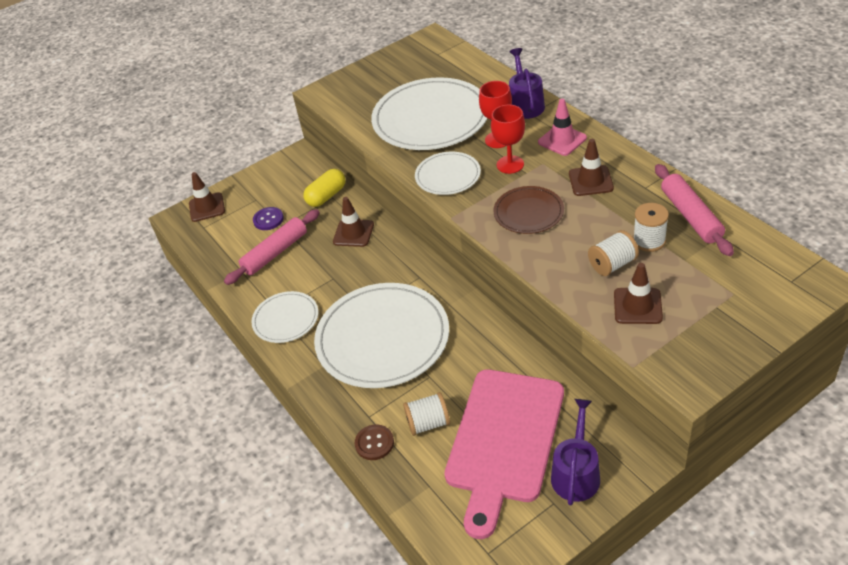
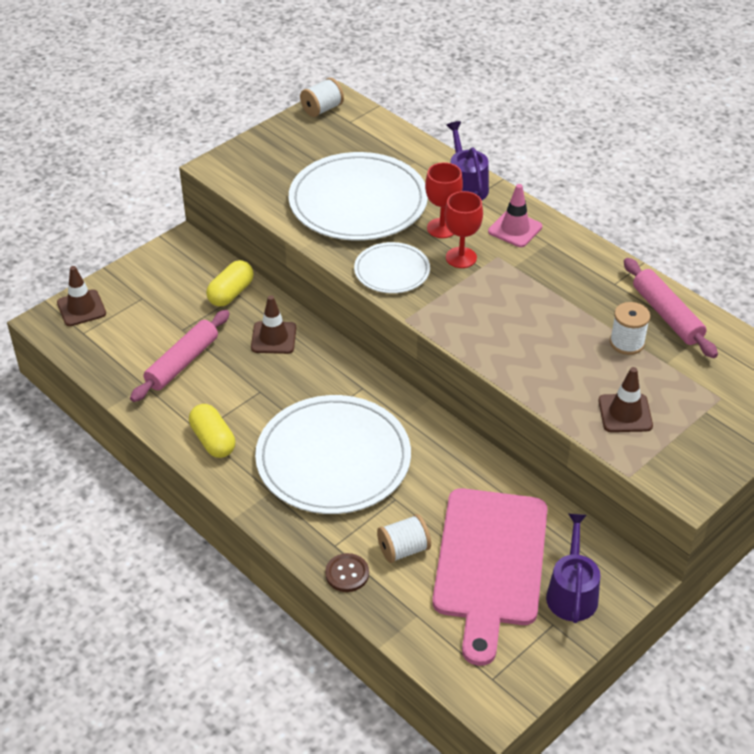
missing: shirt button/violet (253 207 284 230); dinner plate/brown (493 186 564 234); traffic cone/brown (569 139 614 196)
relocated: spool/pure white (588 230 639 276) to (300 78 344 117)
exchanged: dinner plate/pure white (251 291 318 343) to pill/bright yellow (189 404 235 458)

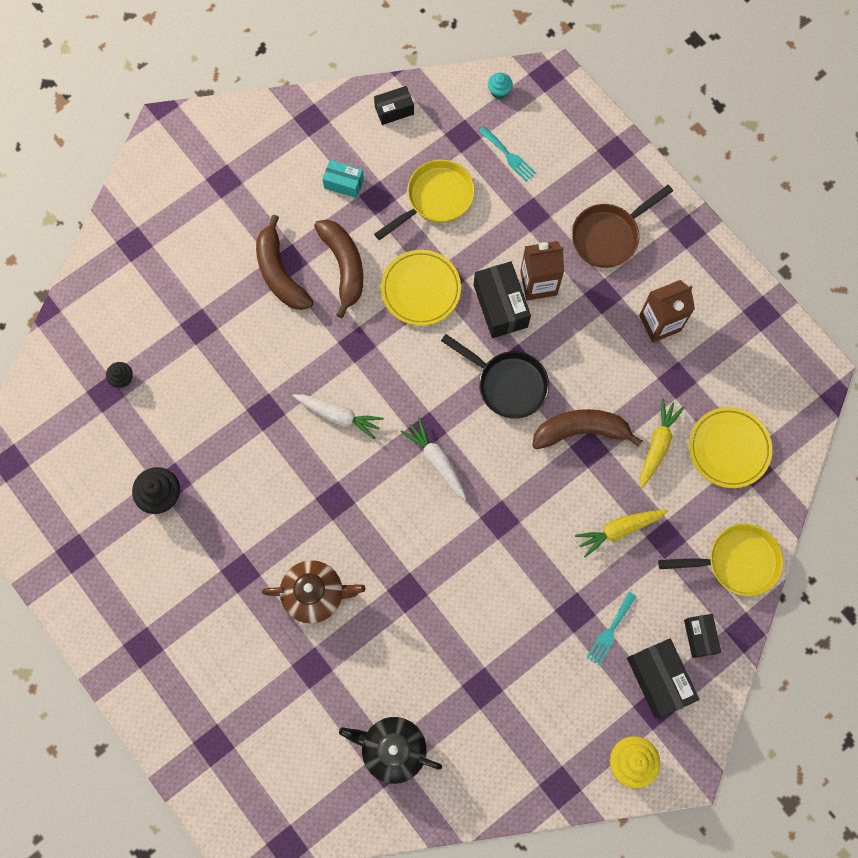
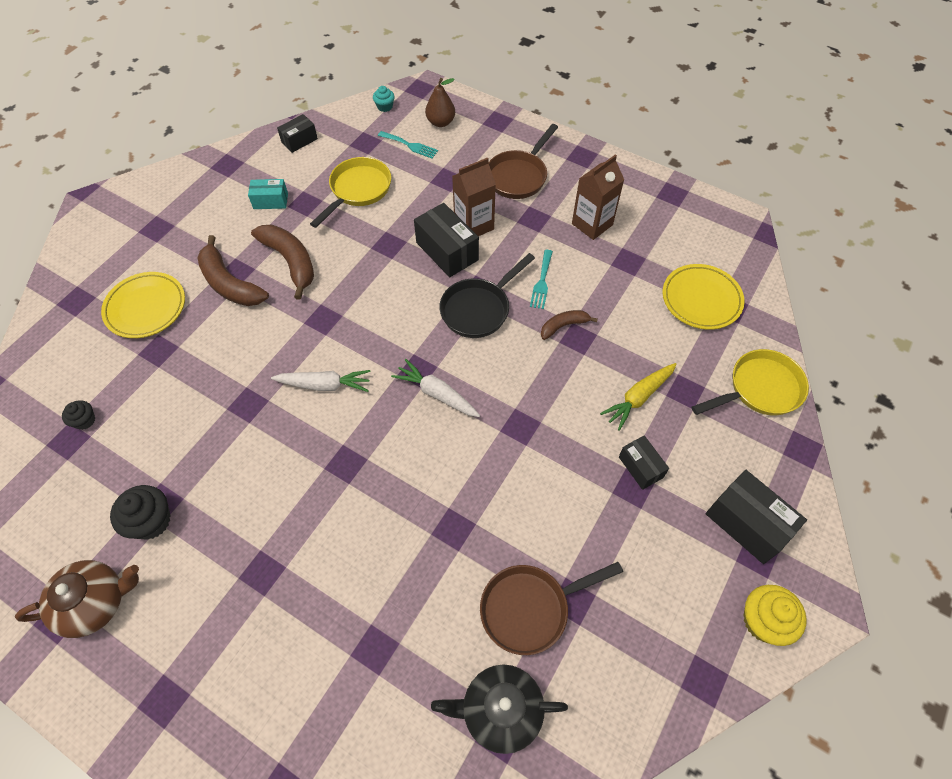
missing: root vegetable/bright yellow (640 399 685 488)
appeared: pear fruit/brown (425 78 455 127); skillet/brown (480 562 623 655)
relocated: teapot/brown (262 560 365 623) to (15 560 139 638); dinner plate/bright yellow (381 250 461 326) to (101 272 185 338); fork/teal (586 591 636 666) to (530 250 553 309); package/ebony (684 614 721 658) to (619 435 669 490)
spun: skillet/ebony (441 334 549 419) = (439 253 535 338) 120 degrees clockwise
size: banana fruit/brown (532 409 642 449) = (541 310 598 340) x0.56

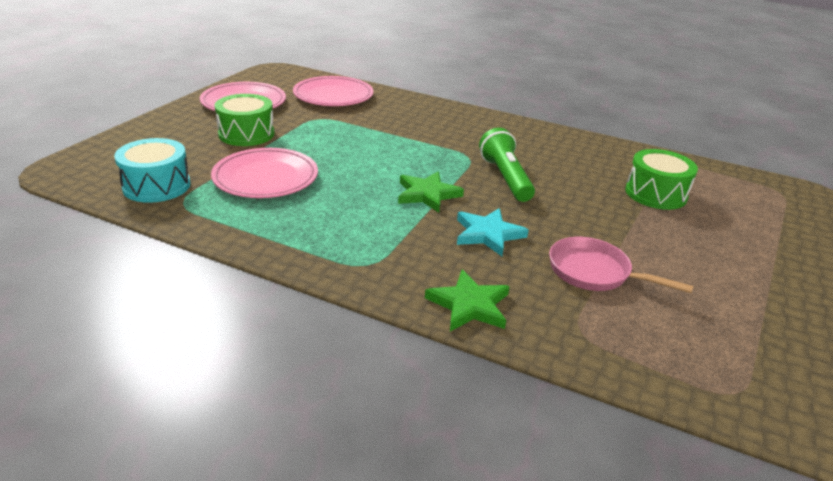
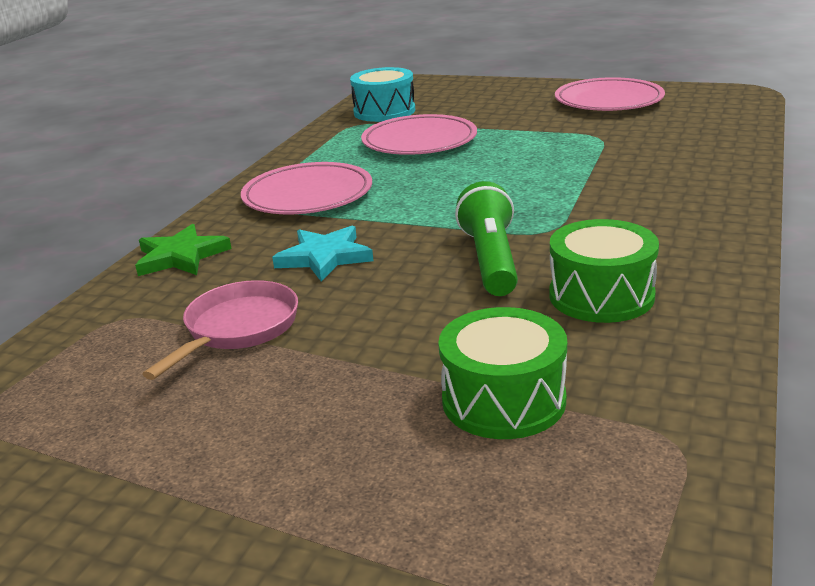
missing: five-pointed star/leaf-green (398 172 464 213)
relocated: snare drum/leaf-green (215 94 274 146) to (549 219 659 323); dinner plate/rose-pink (293 76 373 106) to (241 162 372 214)
spun: pocket torch/leaf-green (479 128 535 202) = (455 181 518 296) 75 degrees counterclockwise

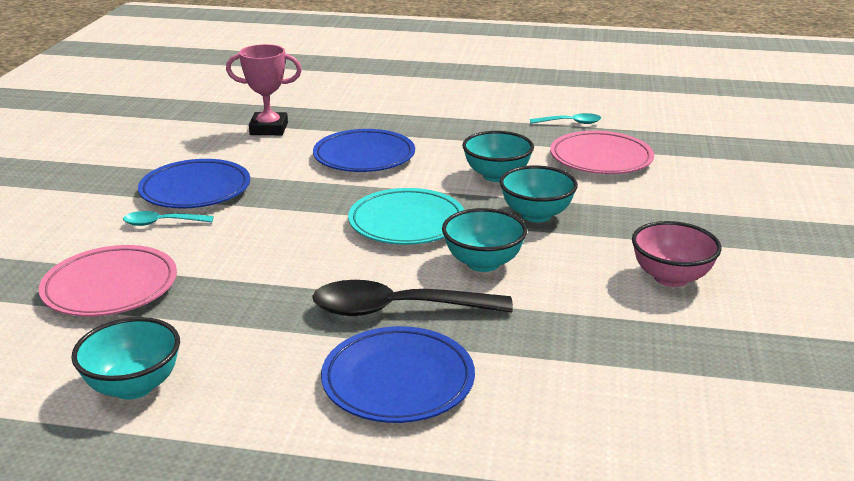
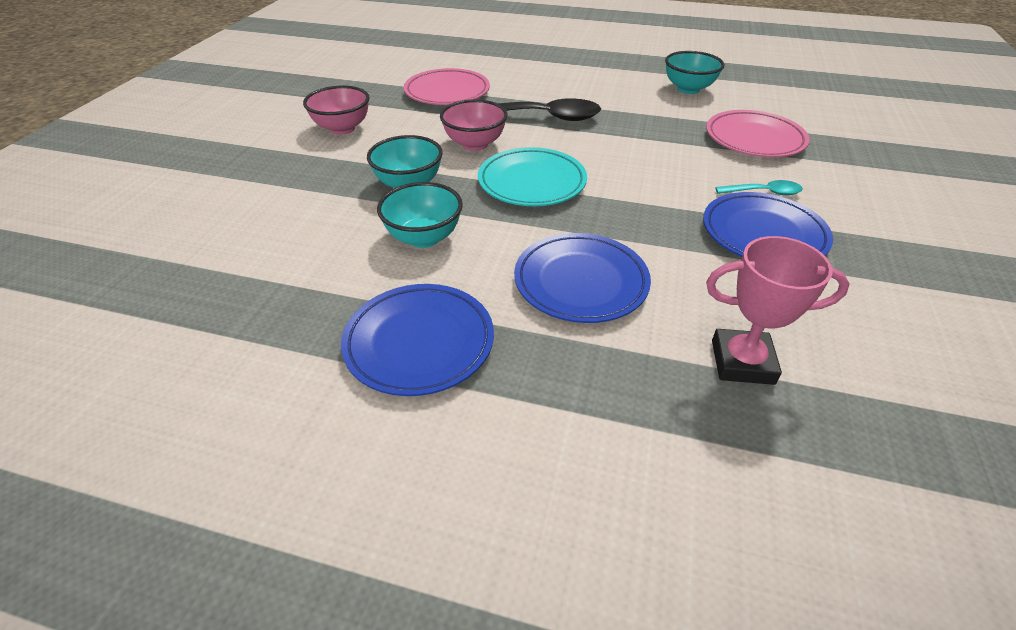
missing: teaspoon/teal (530 113 601 124)
relocated: dinner plate/cobalt (321 326 475 423) to (341 284 494 396); dinner plate/rose-pink (550 131 654 174) to (404 68 490 105)
colour: bowl/teal (442 208 527 272) to bowl/rose-pink (440 99 508 151)

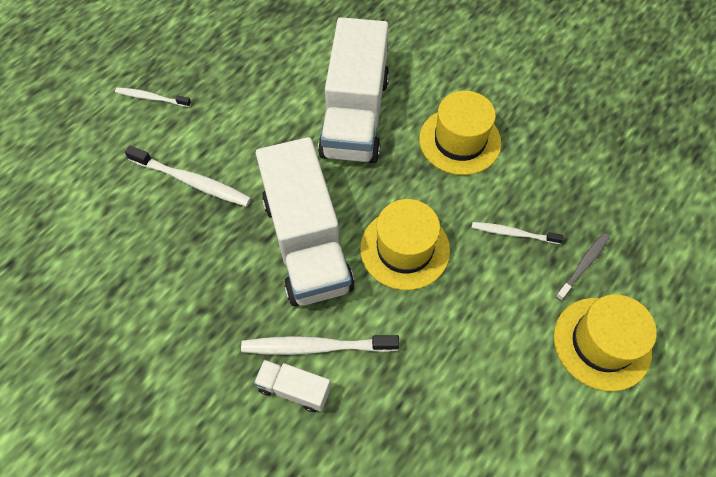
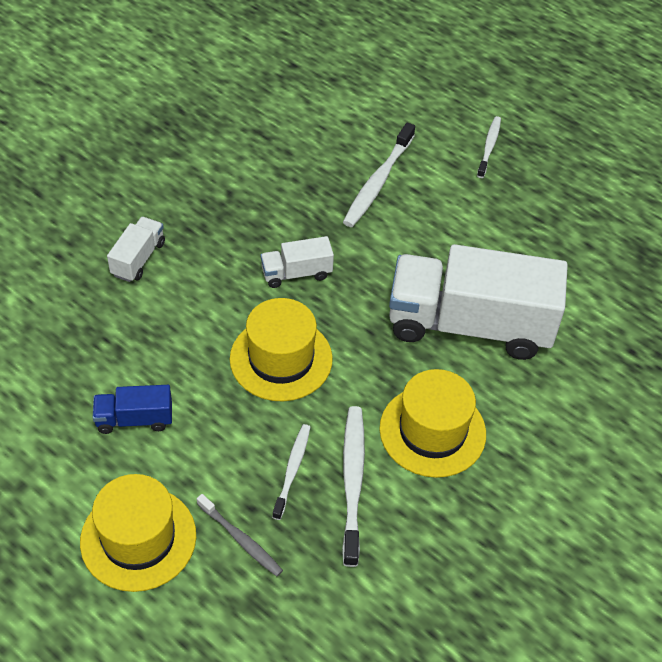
appeared: lorry/cobalt (92 385 172 434)
relocated: dental brush/pure white (241 335 400 355) to (342 406 365 567)
size: lorry/pure white (256 137 355 306) = (261 236 334 288) x0.43

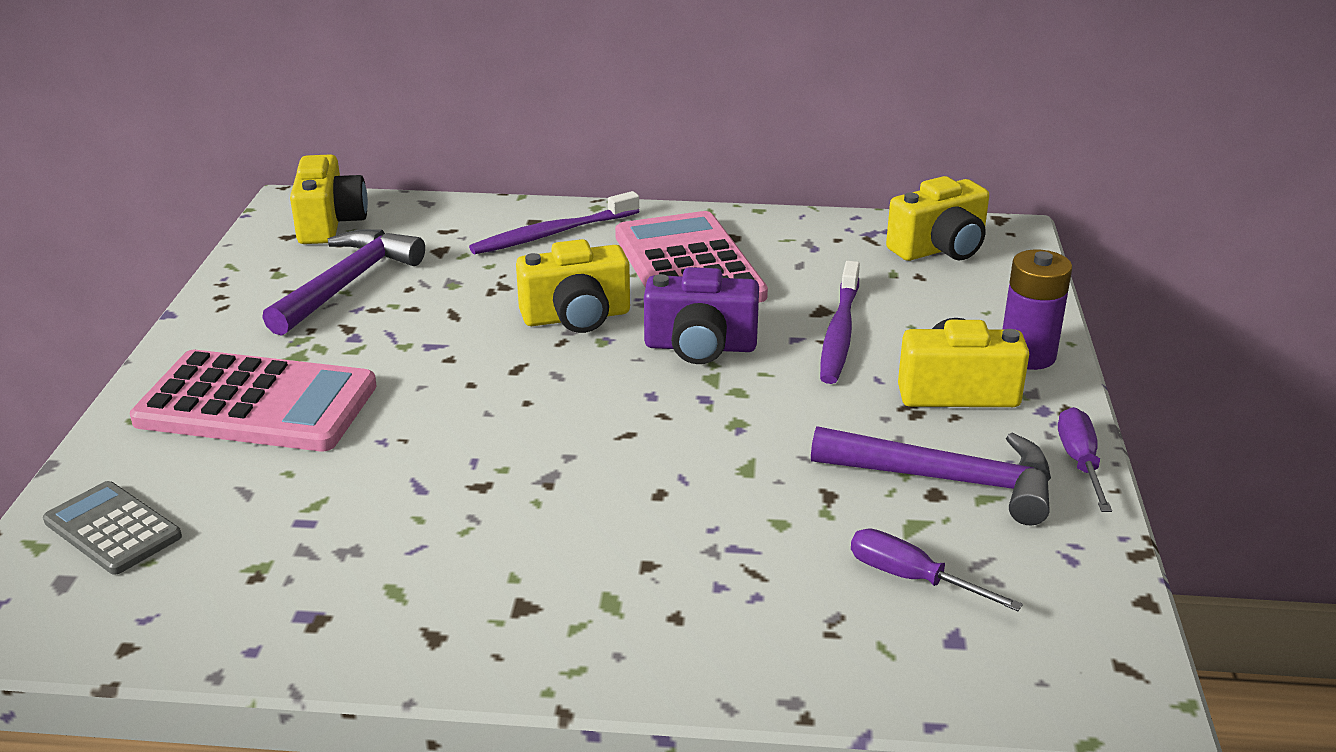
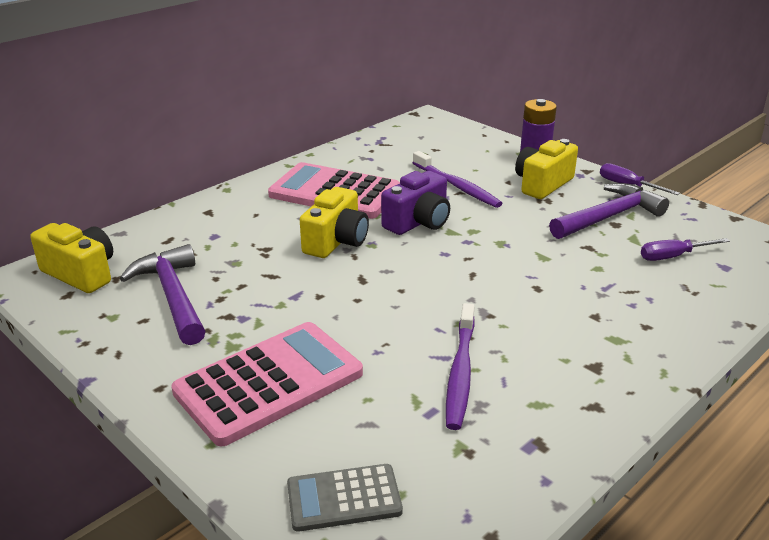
missing: photo camera/bright yellow (886 176 989 261)
relocated: dental brush/violet (469 191 639 254) to (446 303 475 430)

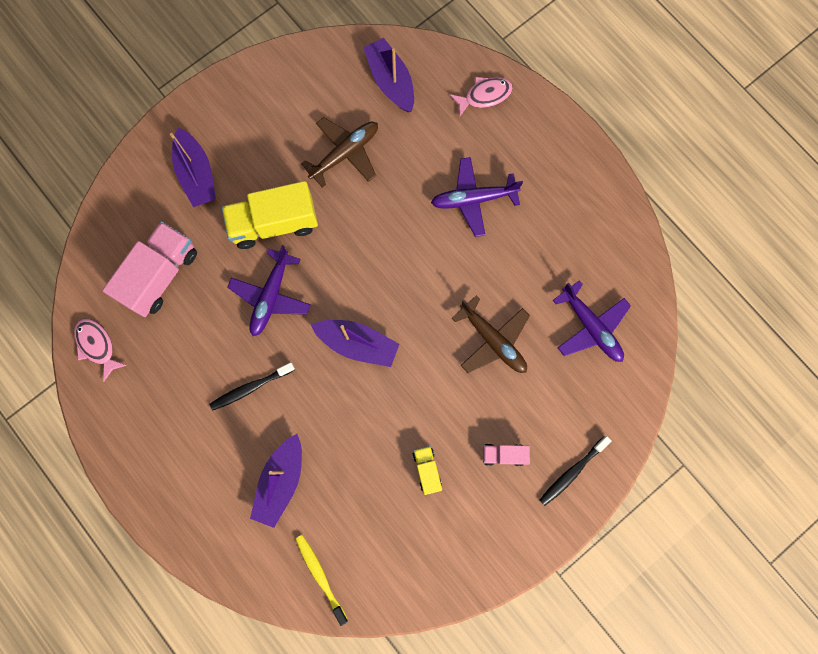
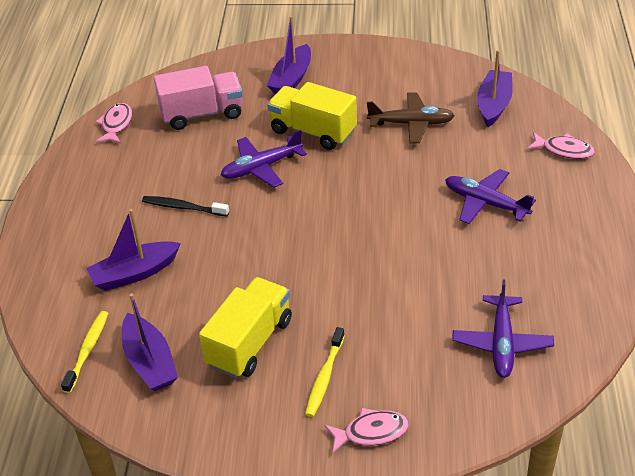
missing: aeroplane/brown (451 296 530 373)
relocated: sailboat/violet (311 320 399 367) to (122 293 178 391)
exchanged: lorry/rose-pink (483 444 530 466) to dental brush/bright yellow (305 327 345 417); dental brush/ebony (539 436 612 506) to fish figure/rose-pink (324 408 409 454)
size: lorry/bright yellow (412 446 442 495) = (199 277 292 378) x2.06

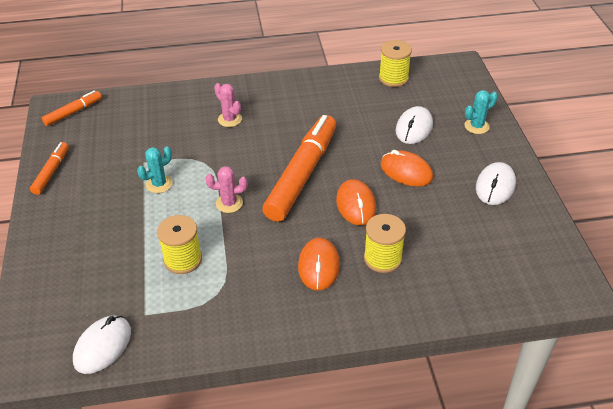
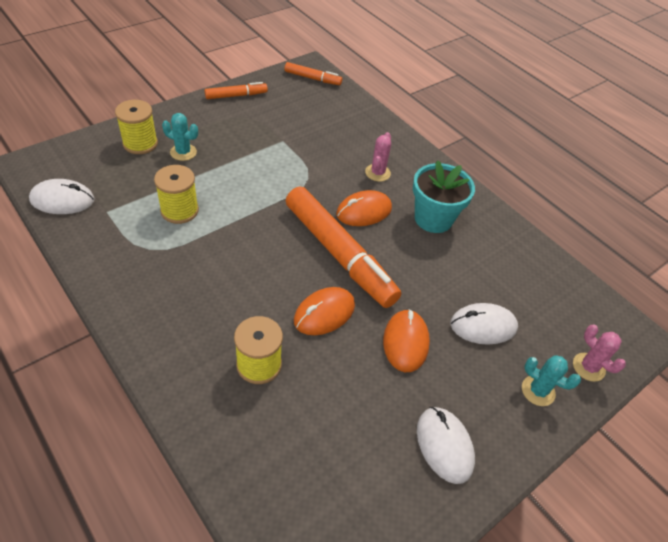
appeared: potted plant/teal (413 160 475 233)
relocated: cactus/teal (137 146 173 193) to (162 113 198 161); cactus/rose-pink (206 166 247 213) to (573 325 626 382); PC mouse/orange-coloured (298 238 340 291) to (336 190 392 226); spool/bright yellow (379 40 412 87) to (115 100 158 154)
spun: marker pen/orange-coloured (262 115 336 222) = (286 186 401 308) 60 degrees clockwise; PC mouse/pure white (476 162 516 205) = (417 407 475 484) 75 degrees clockwise

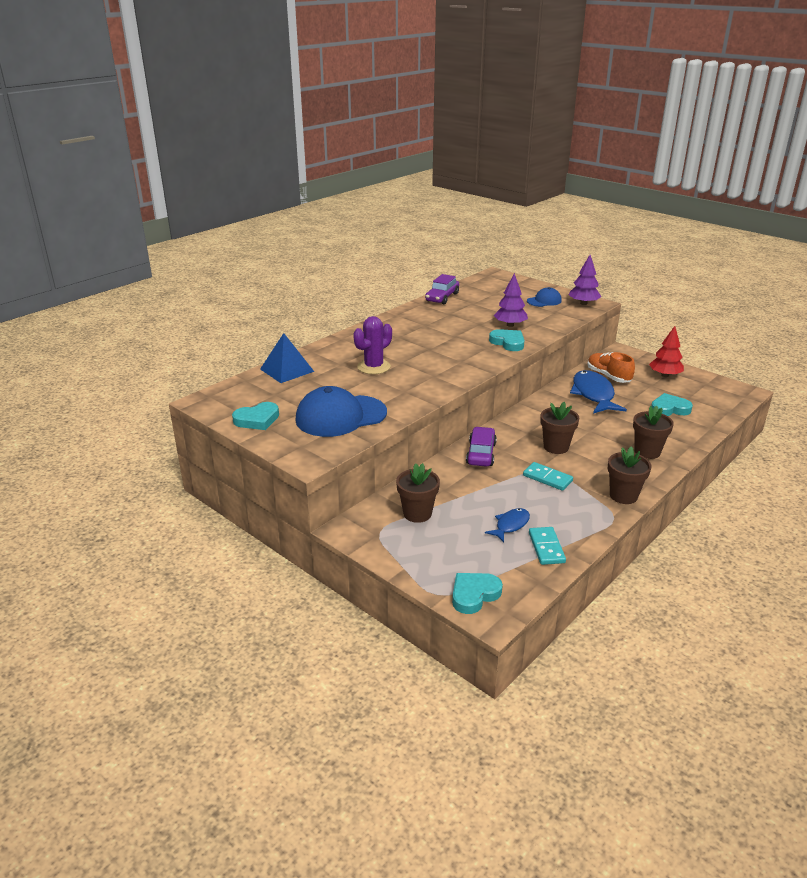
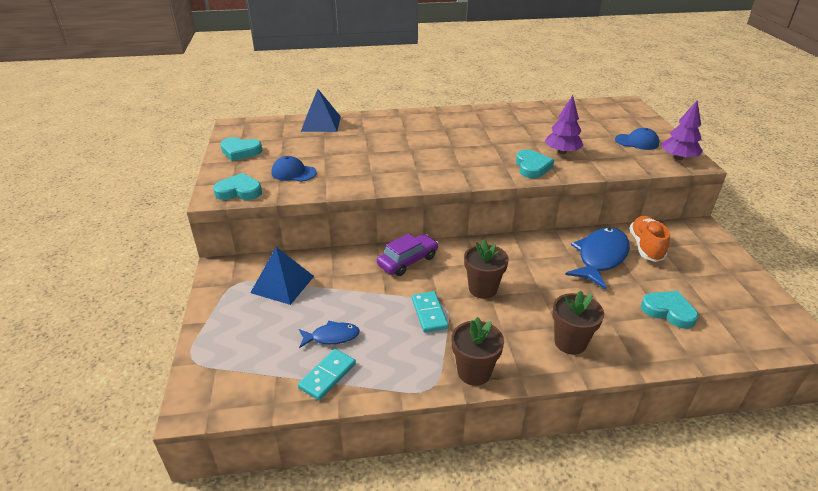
missing: cactus/violet (353 316 392 374); car/violet (425 274 459 304); toy tree/red (649 326 684 377)
relocated: heart/teal (452 573 503 614) to (213 173 262 200)
exchanged: potted plant/brown (396 463 440 523) to solid pyramid/cobalt (250 247 314 305)
size: baseball cap/cobalt (295 386 387 437) = (272 156 317 182) x0.52

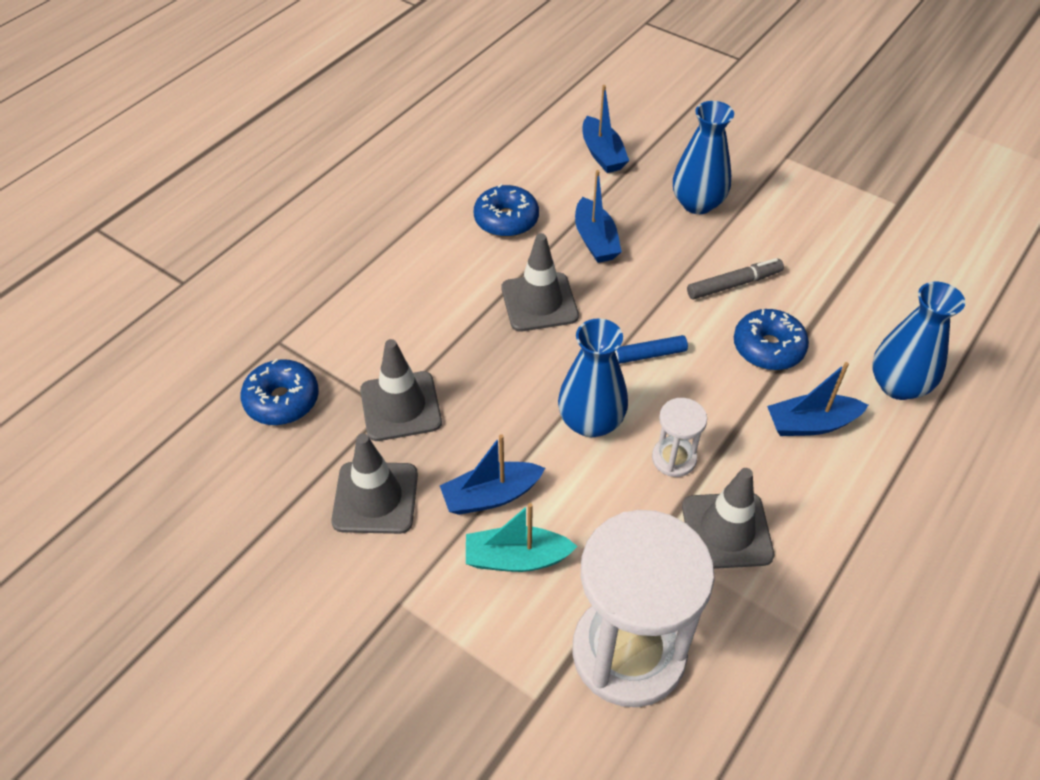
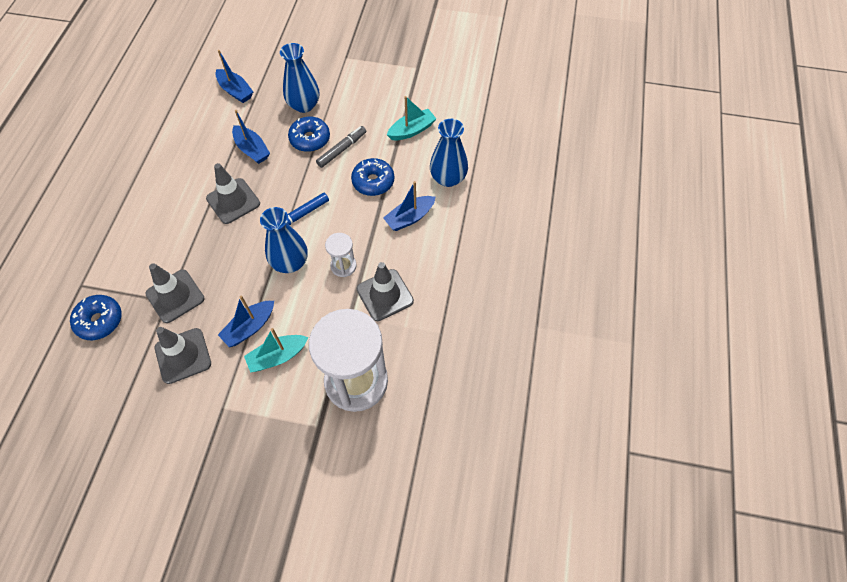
appeared: sailboat/teal (387 96 436 140)
relocated: donut/cobalt (474 184 539 237) to (288 117 330 152)

